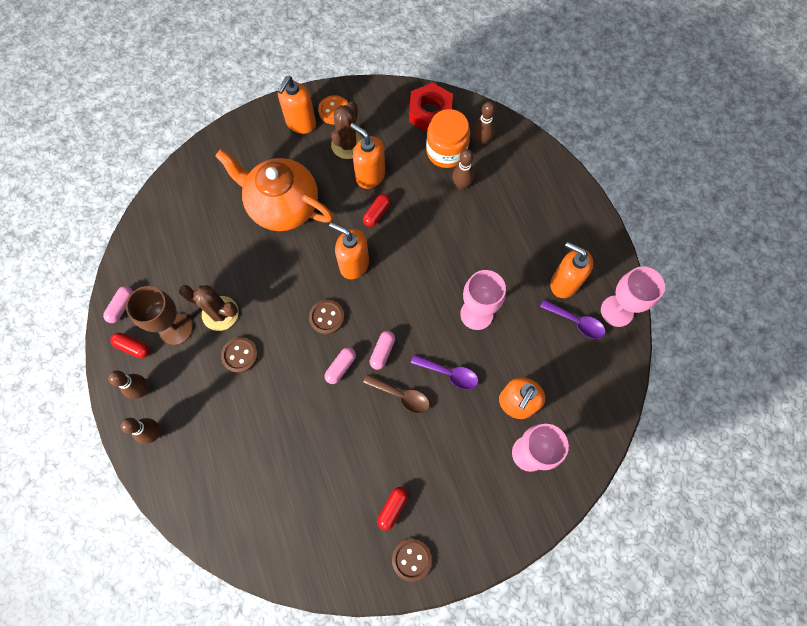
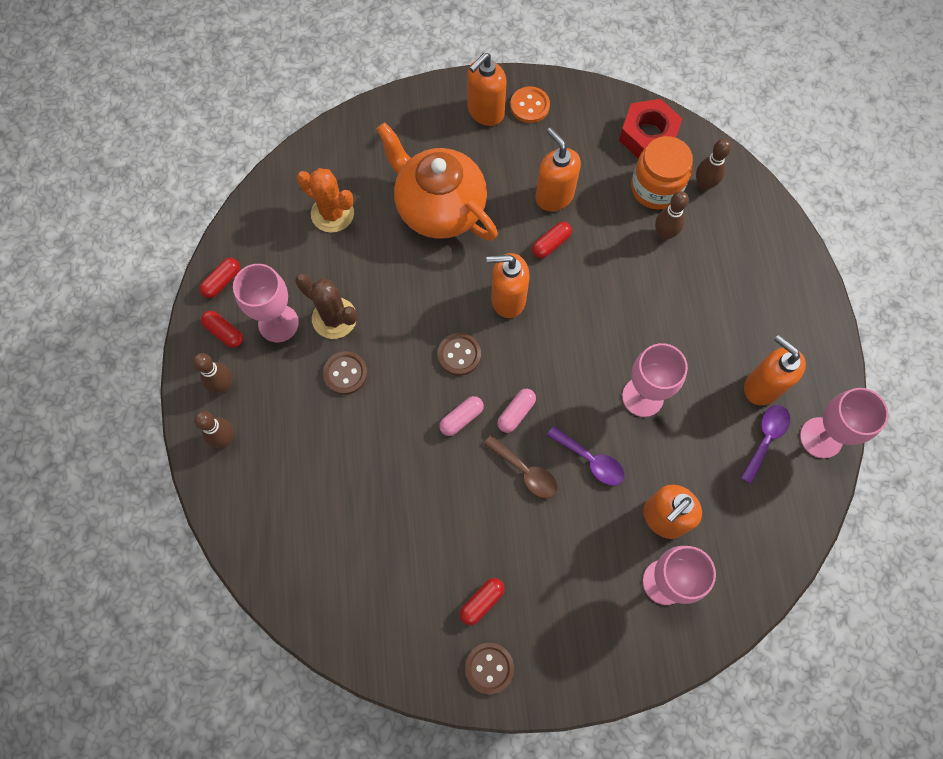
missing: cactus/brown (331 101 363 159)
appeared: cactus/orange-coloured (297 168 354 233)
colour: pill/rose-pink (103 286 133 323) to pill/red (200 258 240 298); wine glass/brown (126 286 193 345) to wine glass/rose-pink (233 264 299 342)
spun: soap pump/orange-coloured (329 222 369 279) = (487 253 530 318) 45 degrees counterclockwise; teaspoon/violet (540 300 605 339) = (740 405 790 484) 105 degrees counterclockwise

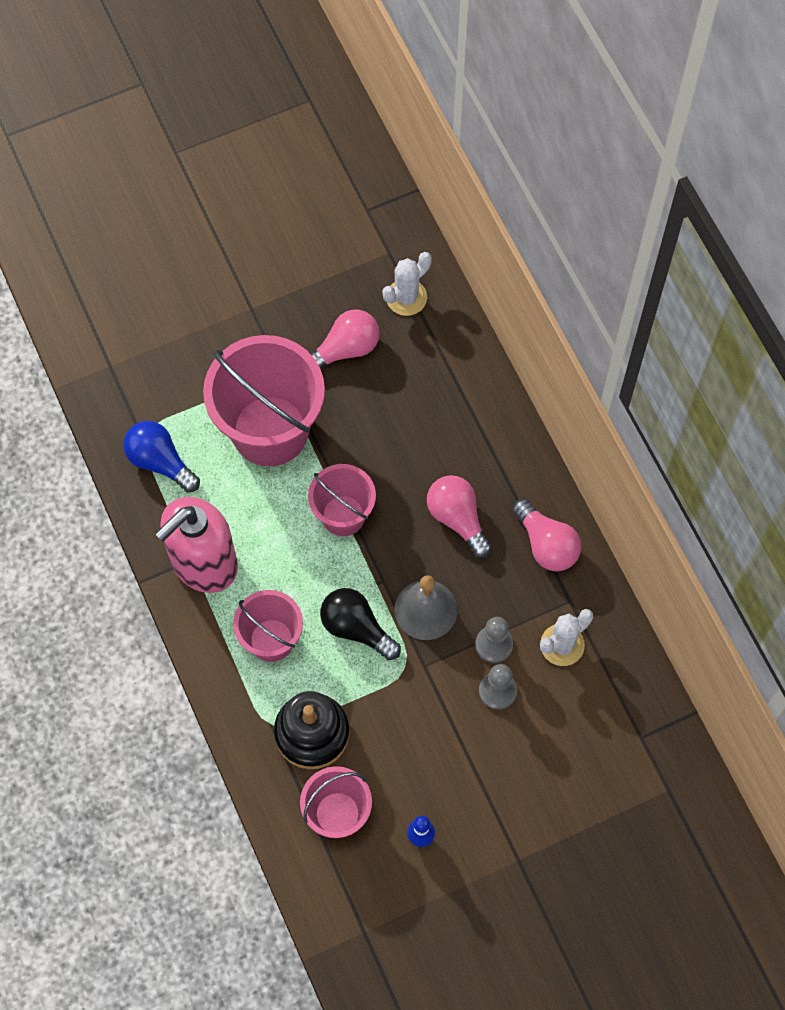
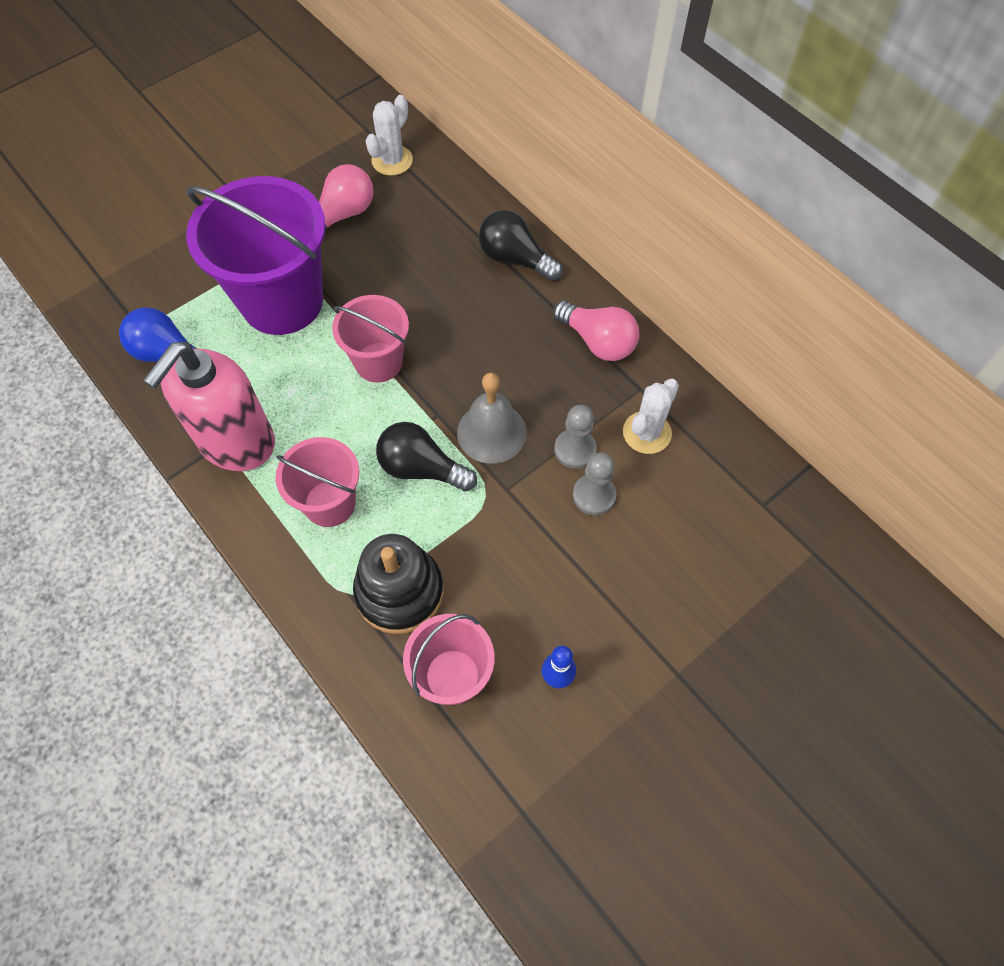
missing: bulb/rose-pink (427 475 492 558)
appeared: bulb/ebony (479 210 562 281)
colour: sand bucket/rose-pink (203 335 325 466) to sand bucket/violet (186 176 326 335)

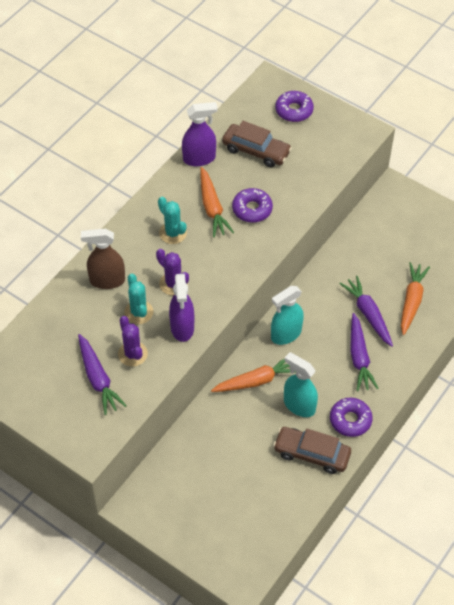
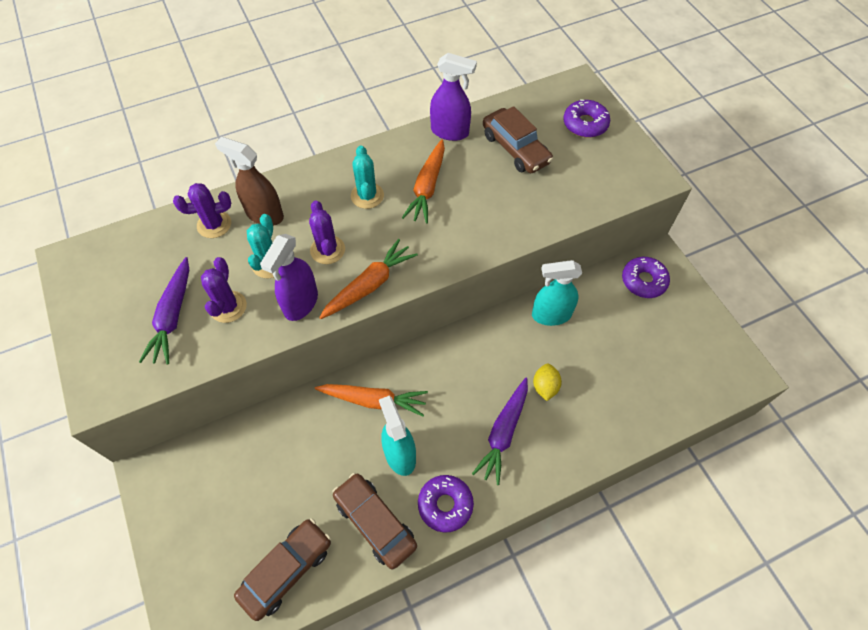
appeared: cactus/violet (173 183 231 238); car/brown (234 518 331 621)
relocated: donut/violet (232 188 273 223) to (622 257 670 298); spray bottle/teal (271 286 304 345) to (532 260 582 326); root vegetable/orange-coloured (401 262 430 335) to (319 239 418 319)
exchanged: root vegetable/violet (339 276 393 347) to lemon/bright yellow (533 363 562 401)

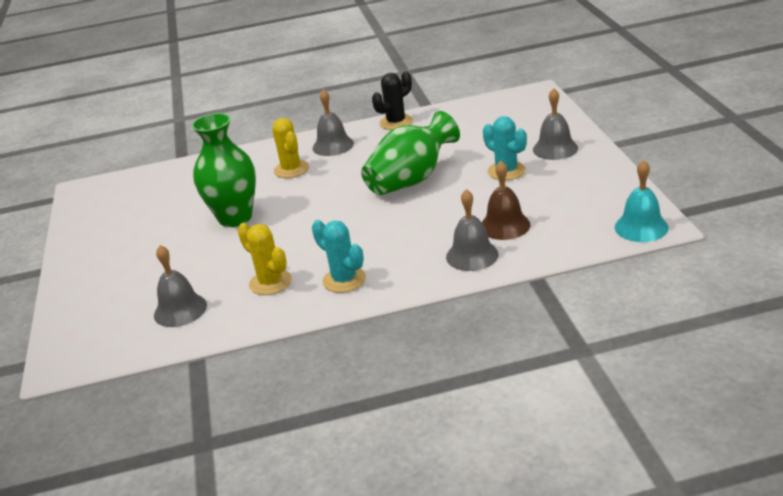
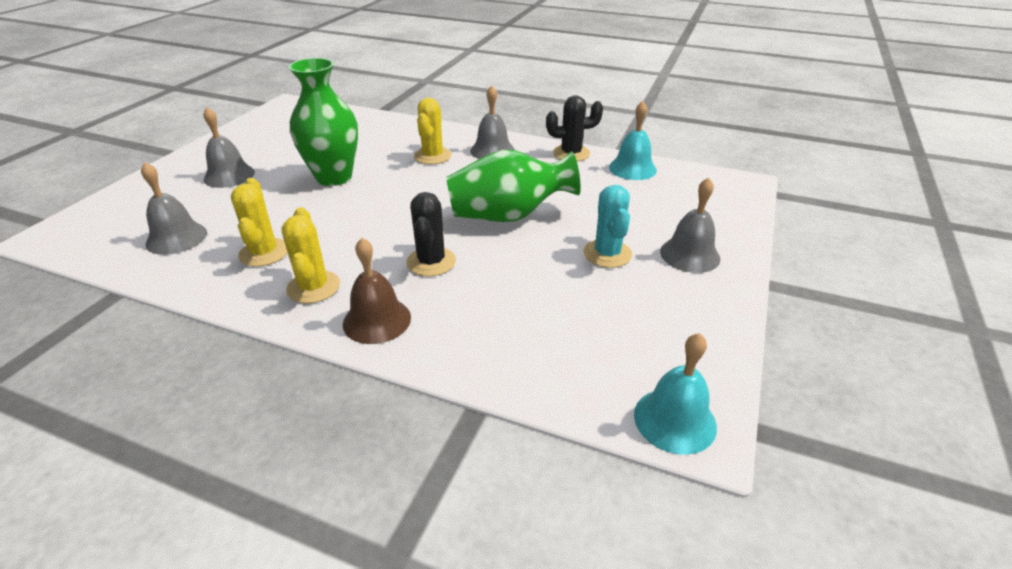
appeared: cactus/ebony (406 192 456 276); hand bell/teal (609 101 657 180)
relocated: hand bell/grey (446 189 499 271) to (203 107 255 188); hand bell/brown (482 161 530 240) to (343 238 411 344)
colour: cactus/teal (312 220 366 293) to cactus/bright yellow (282 207 340 304)

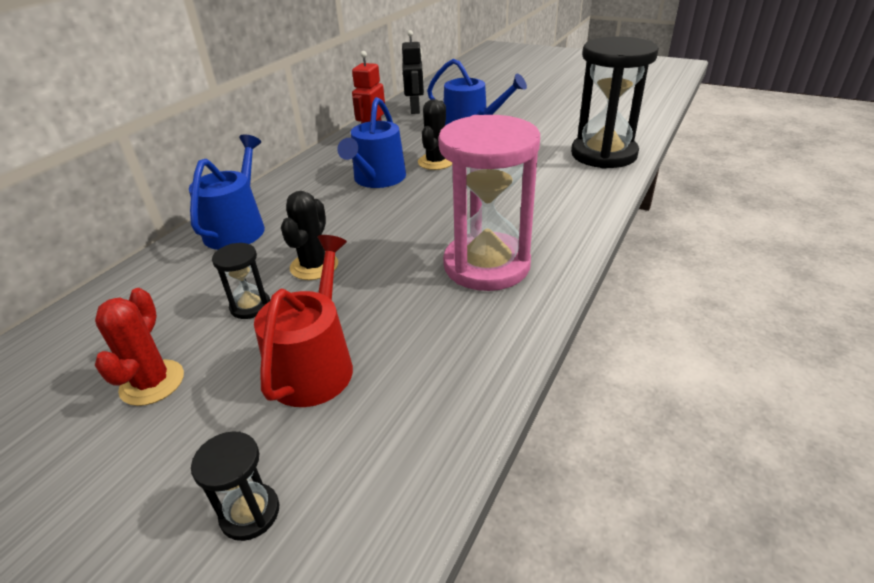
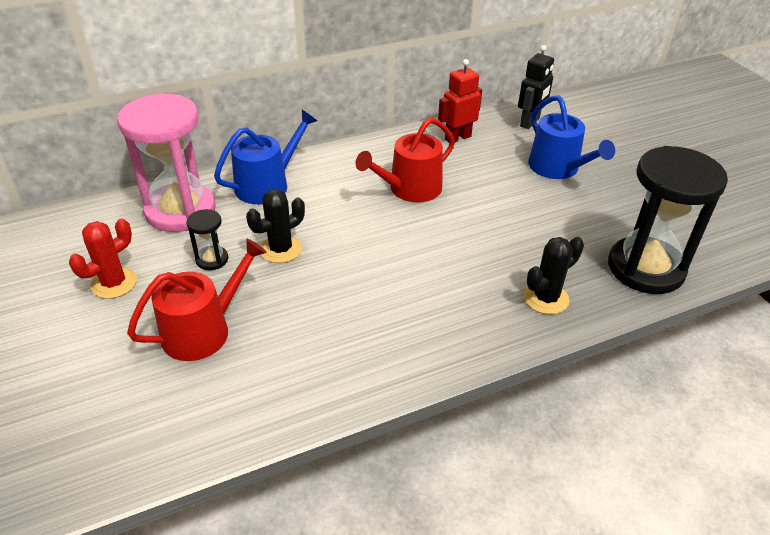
missing: sandglass/ebony (191 431 279 541)
relocated: cactus/ebony (418 99 452 170) to (524 237 584 314); sandglass/rose-pink (438 115 540 291) to (117 94 216 232)
colour: watering can/cobalt (337 97 406 188) to watering can/red (355 117 455 202)

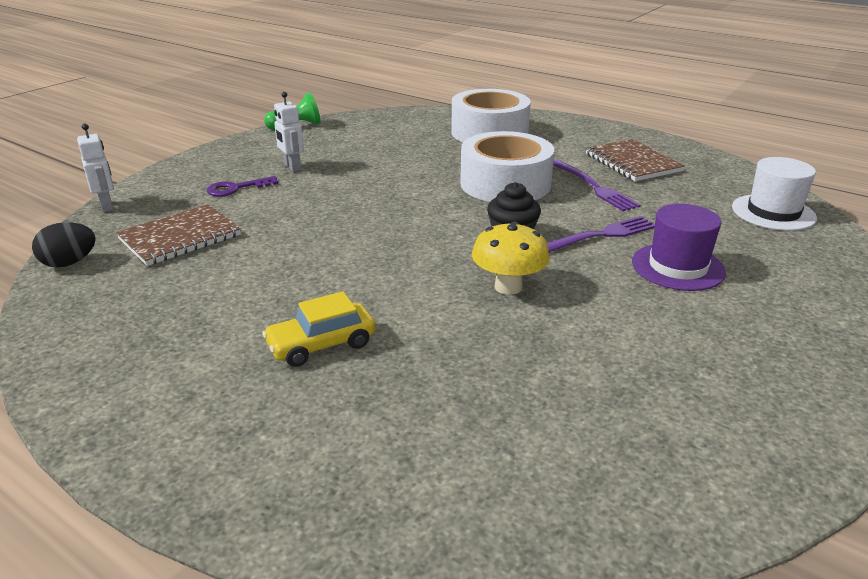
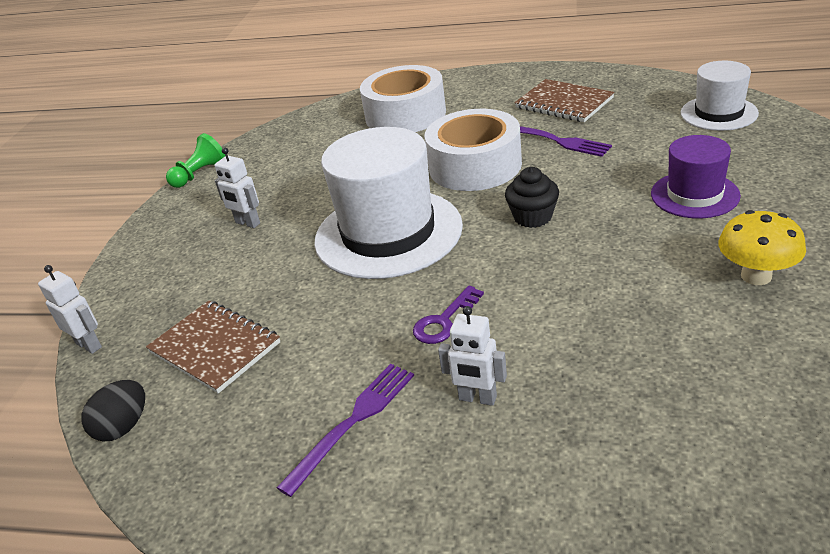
appeared: top hat/pure white (314 127 463 279)
relocated: door key/violet (207 176 278 197) to (413 285 484 344); mushroom/bright yellow (472 222 550 295) to (718 210 806 285); fork/violet (547 216 655 252) to (277 364 414 497)
exchanged: car/bright yellow (262 291 375 367) to robot/pure white (438 306 507 406)
spun: exercise book/brown (116 204 241 266) = (146 301 280 394) 75 degrees counterclockwise

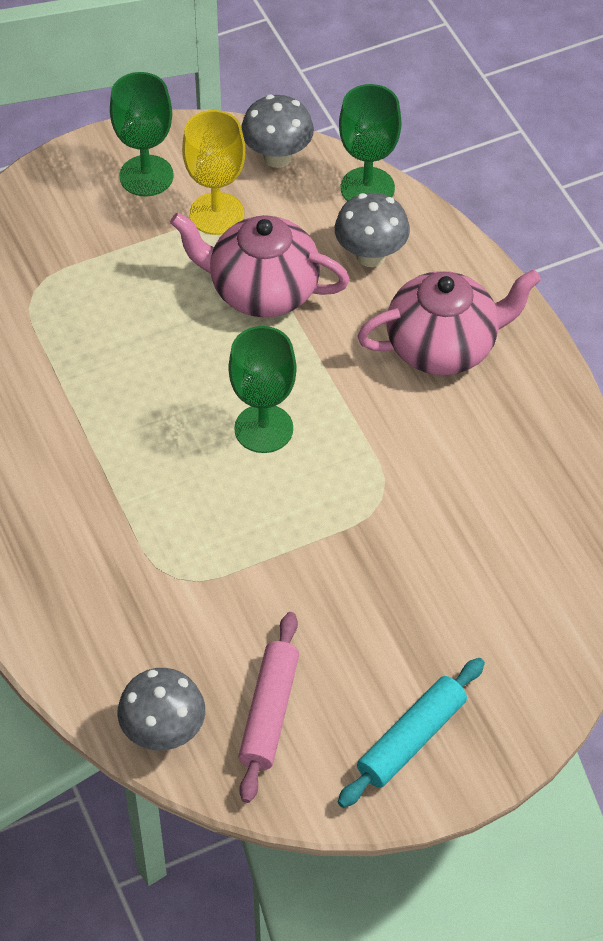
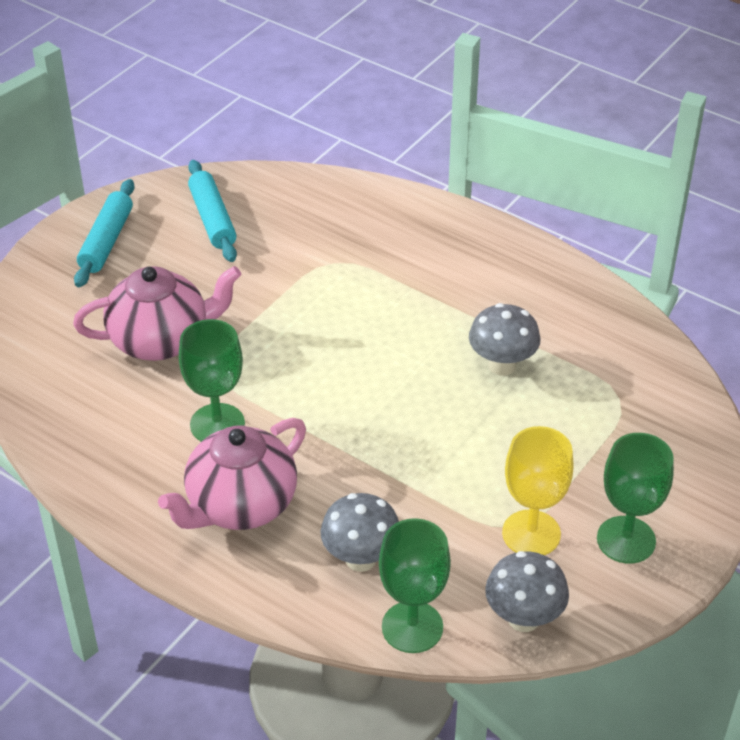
relocated: mushroom/grey (117 668 205 751) to (469 303 541 376); teapot/rose-pink (170 213 350 317) to (73 266 242 361); wine glass/leaf-green (228 326 297 453) to (179 319 245 442)
colour: rolling pin/rose-pink (238 612 299 803) to rolling pin/teal (188 160 237 262)

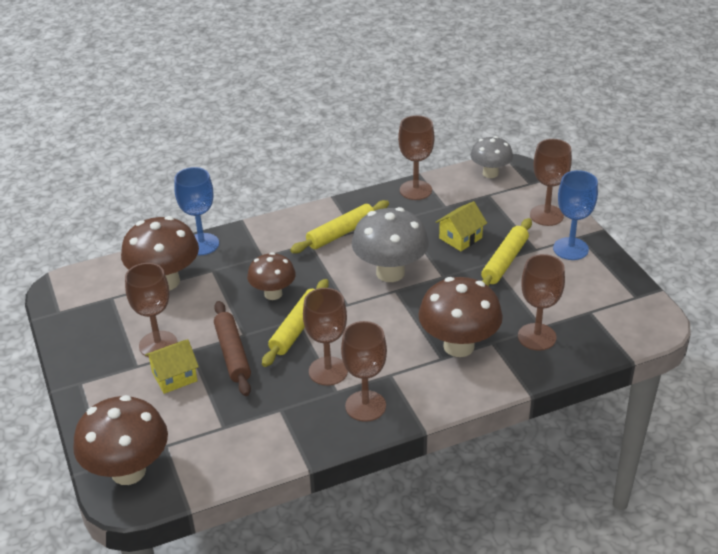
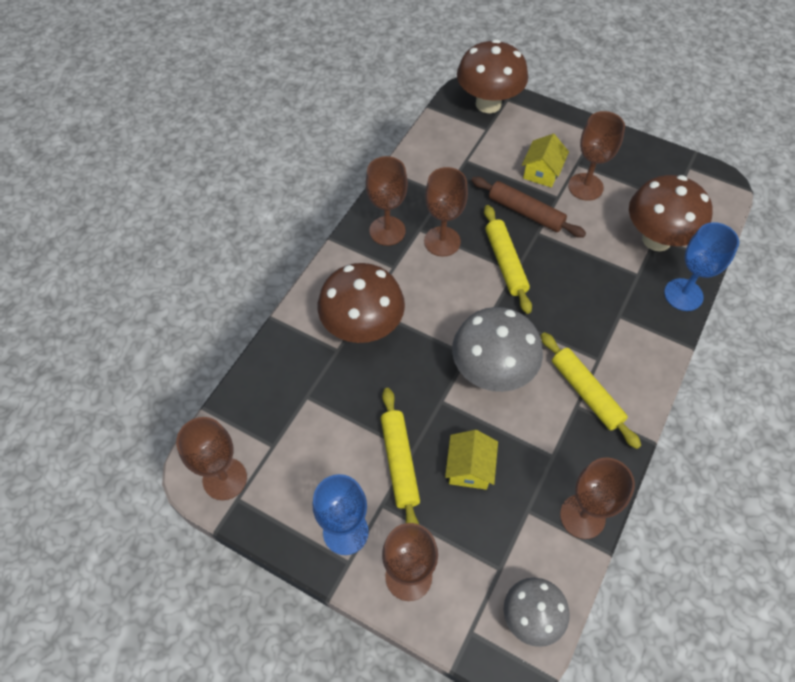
missing: mushroom/brown (247 252 296 300)
relocated: wine glass/brown (518 254 565 351) to (176 417 247 500)
spun: rolling pin/bright yellow (290 200 389 253) = (541 332 641 449) 45 degrees counterclockwise

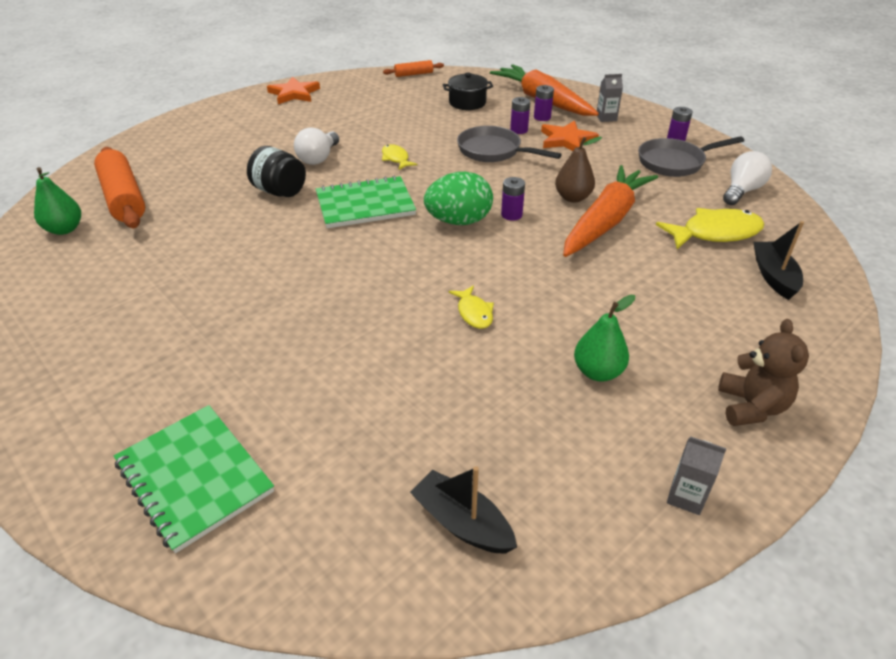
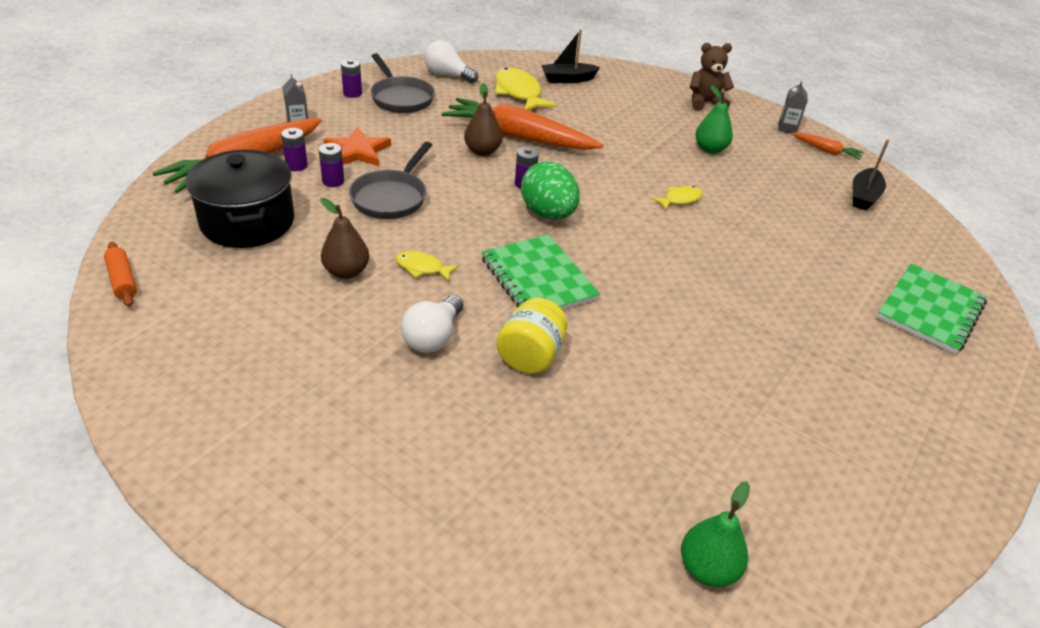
missing: rolling pin/orange-coloured (94 147 145 228); five-pointed star/orange-coloured (267 77 320 104)
appeared: pear fruit/brown (320 198 369 279); root vegetable/orange-coloured (791 133 864 160)
colour: jam jar/ebony (247 146 306 197) to jam jar/bright yellow (496 298 568 374)
spun: bulb/pure white (294 127 339 165) = (401 295 464 353) 105 degrees clockwise; fish figure/bright yellow (382 144 417 170) = (395 251 460 282) 60 degrees clockwise
size: cooking pot/ebony (443 72 493 110) = (186 150 294 248) x1.74

